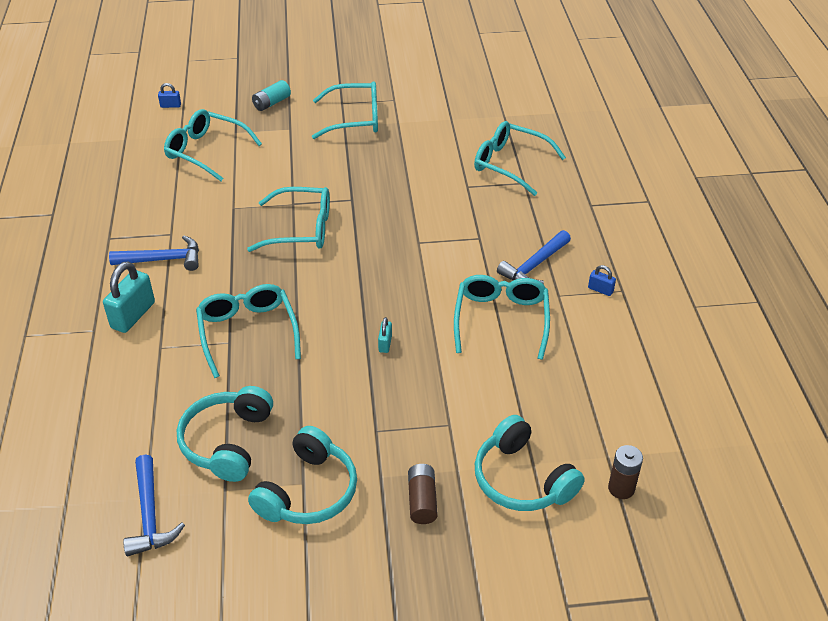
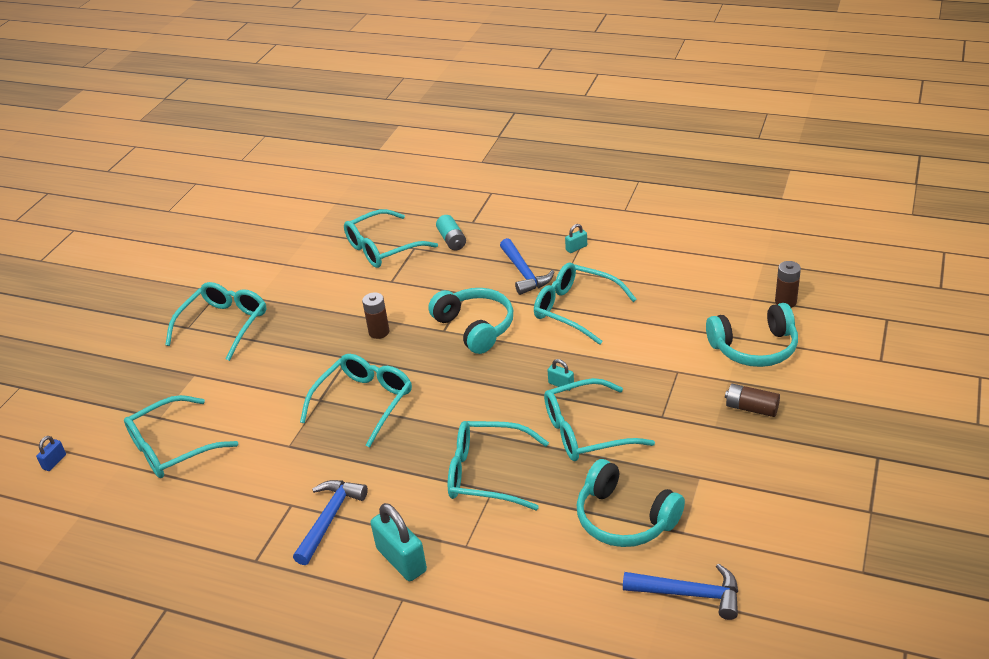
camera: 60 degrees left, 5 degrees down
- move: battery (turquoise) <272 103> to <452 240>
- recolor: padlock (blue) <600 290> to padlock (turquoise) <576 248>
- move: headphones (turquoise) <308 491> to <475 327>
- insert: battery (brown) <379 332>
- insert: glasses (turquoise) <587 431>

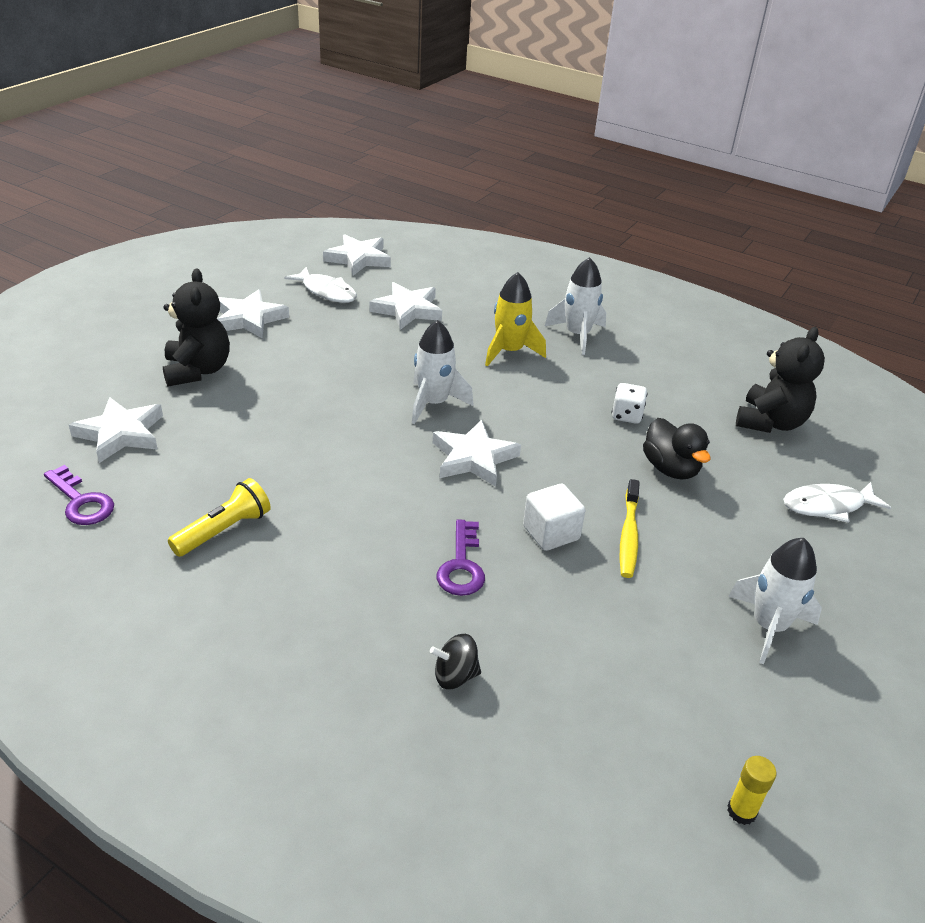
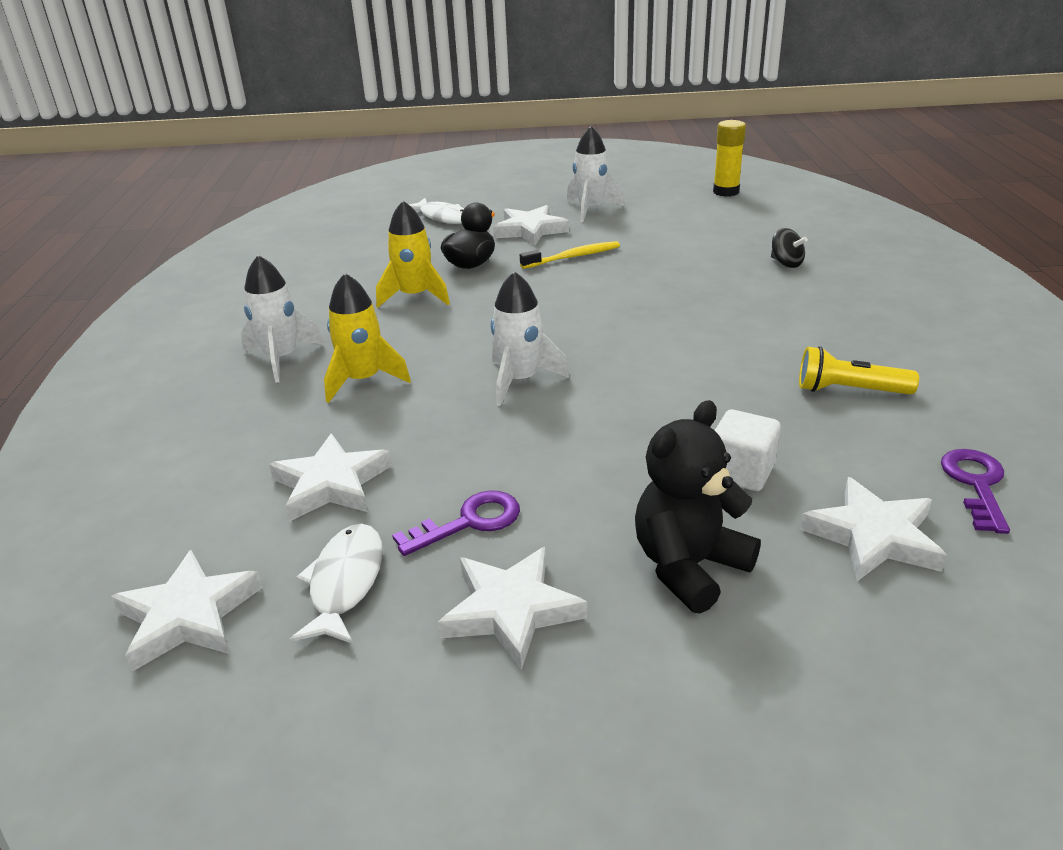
camera: 120 degrees left, 5 degrees down
- delete: teddy bear (black) <770 422>
- replace: dice (white) <626 415> to rocket (yellow) <415 296>
- move: star (white) <473 458> to <530 230>
- move: cube (white) <551 533> to <741 472>
- move: key (purple) <462 565> to <469 522>
- resize: glue stick (yellow) <741 811> = <726 192> x1.64

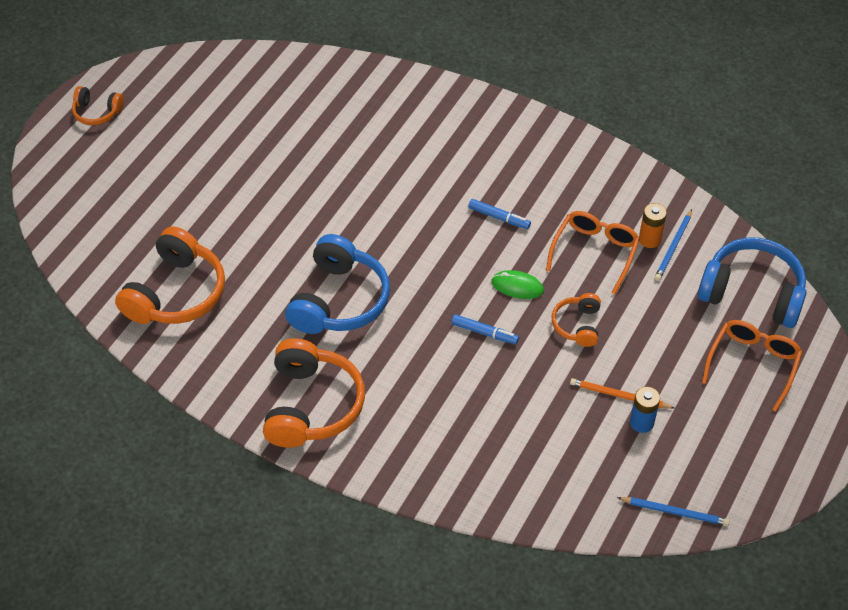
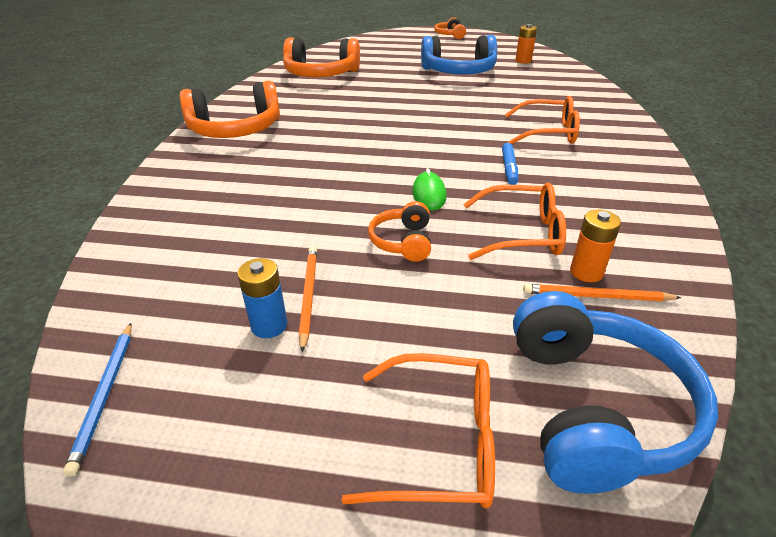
camera: 70 degrees right, 15 degrees down
- recolor: pencil (blue) <673 247> to pencil (orange) <596 296>
- move: headphones (blue) <339 300> to <459 72>
- rotate: headphones (orange) <577 325> = <403 242> 75 degrees counterclockwise
- delete: marker (blue) <484 333>
- insert: battery (orange) <523 61>
- insert: glasses (orange) <548 132>

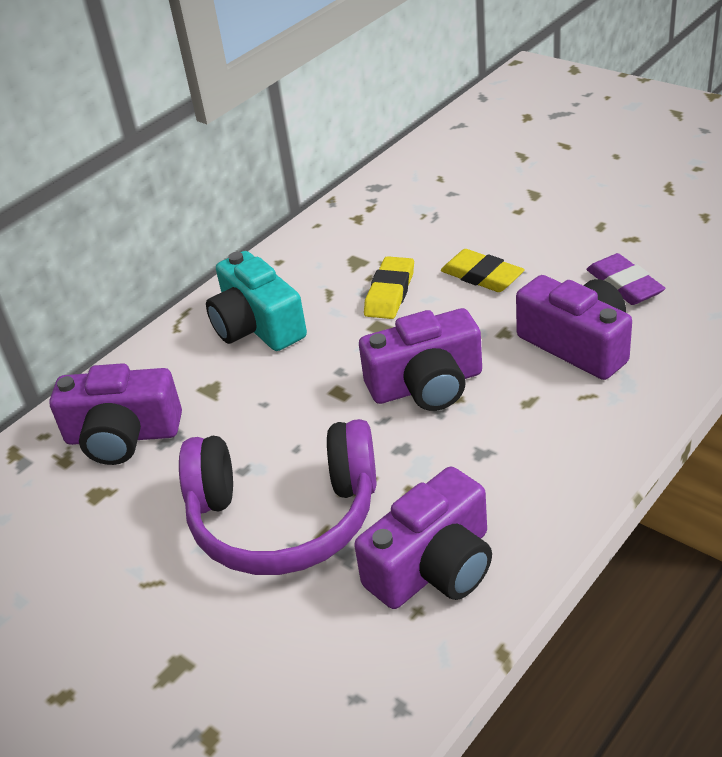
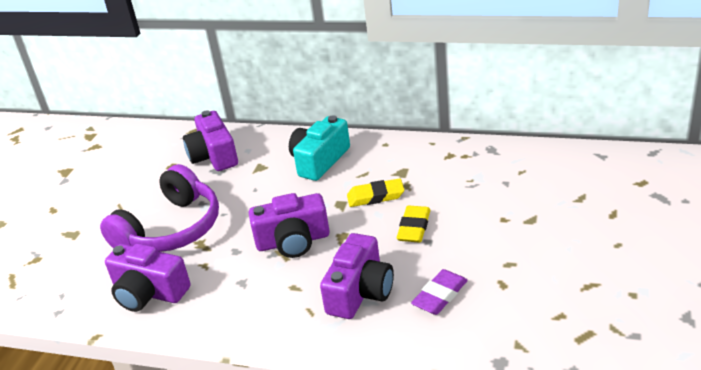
camera: 65 degrees right, 5 degrees down
- rotate: camera (purple) <426 385> = <293 241> 60 degrees counterclockwise
- rotate: headphones (purple) <284 517> = <171 229> 120 degrees counterclockwise

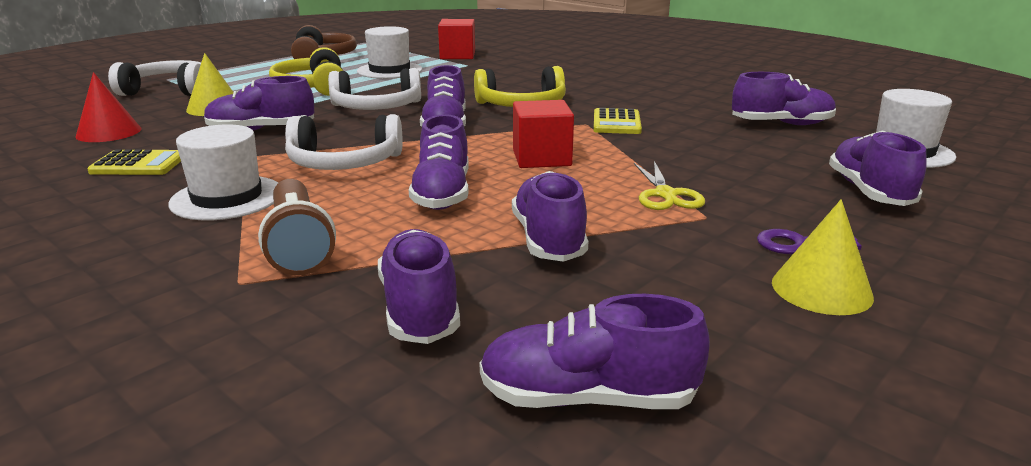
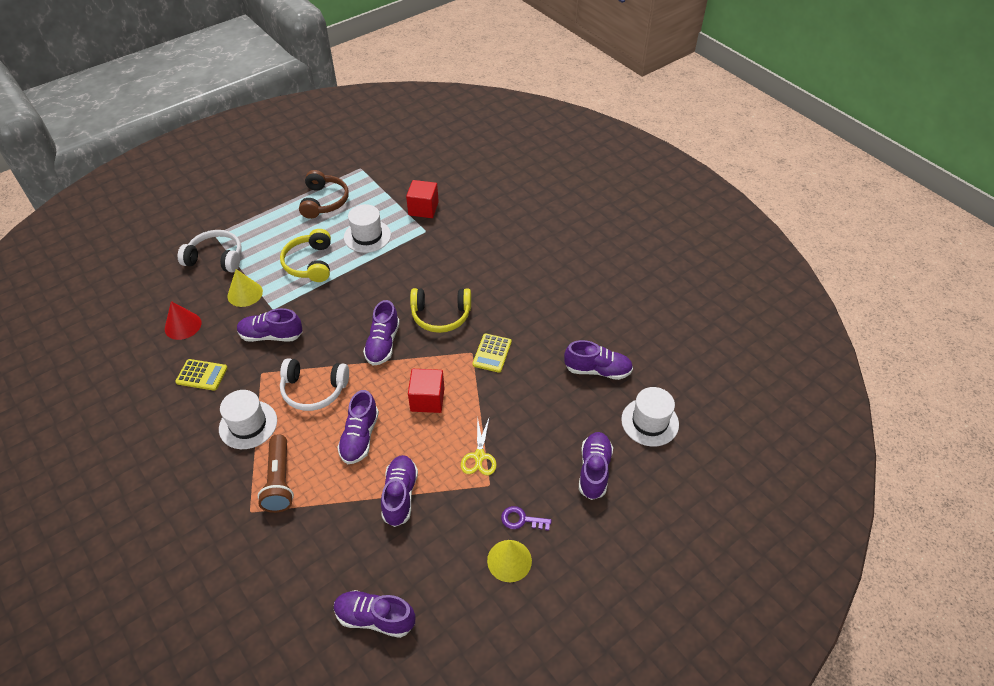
camera: 10 degrees right, 25 degrees up
- delete: headphones (white) <376 108>
- delete: shoe (purple) <420 309>

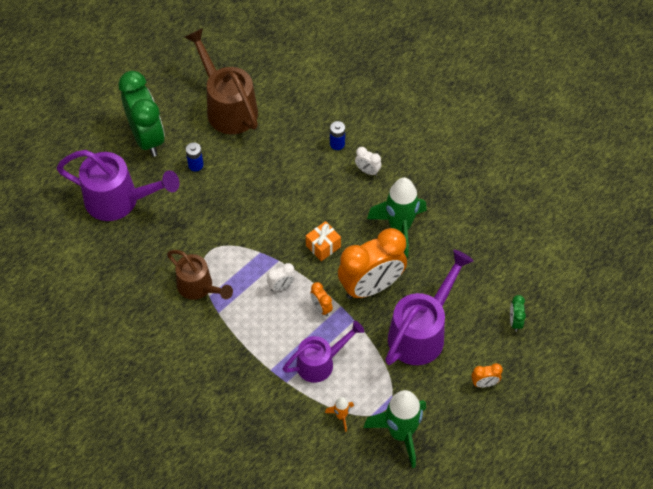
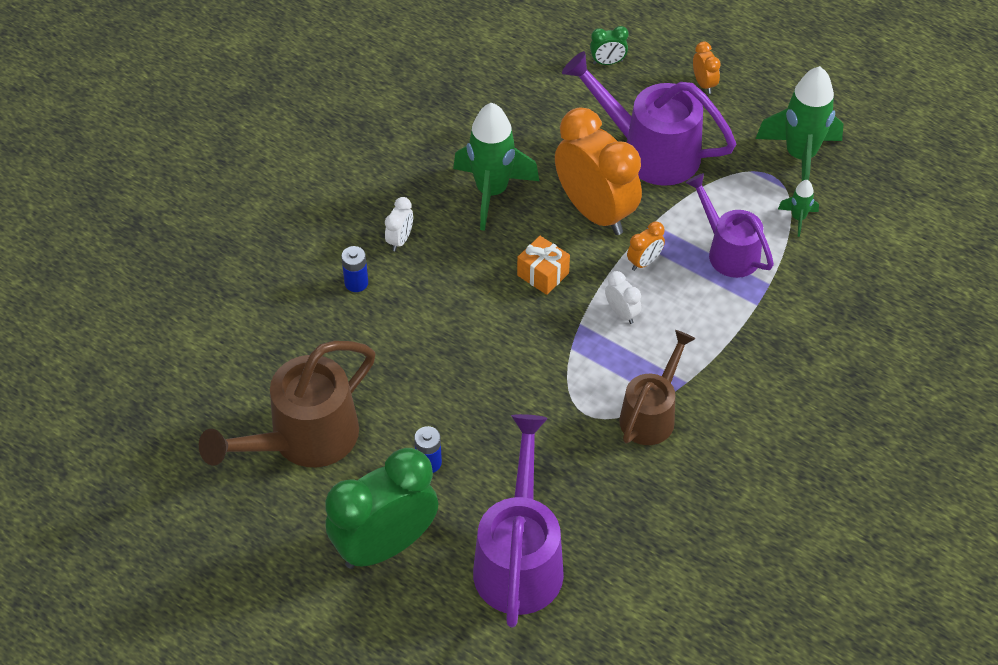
camera: 100 degrees left, 5 degrees down
- recolor: rocket (orange) <341 416> to rocket (green) <798 218>

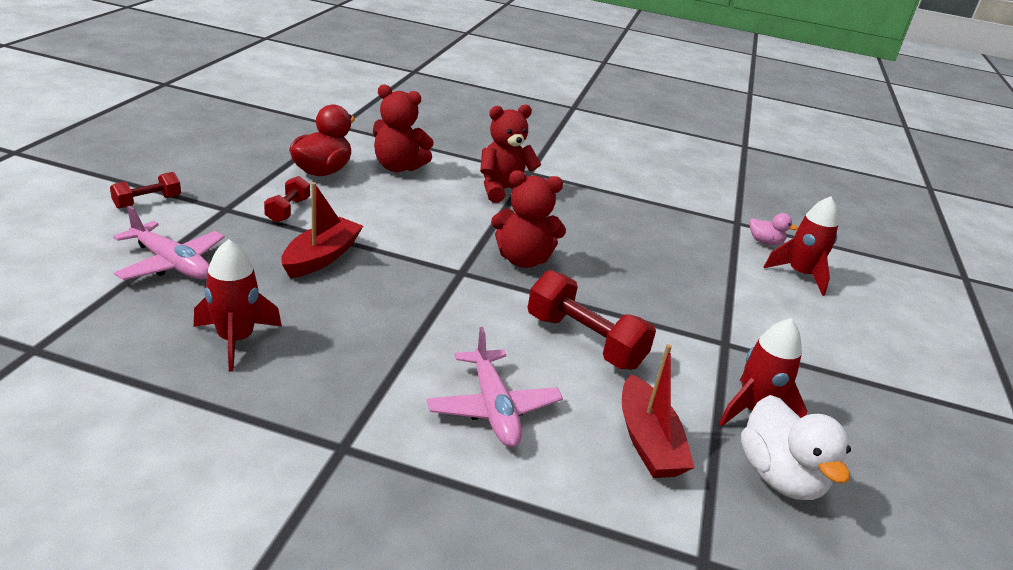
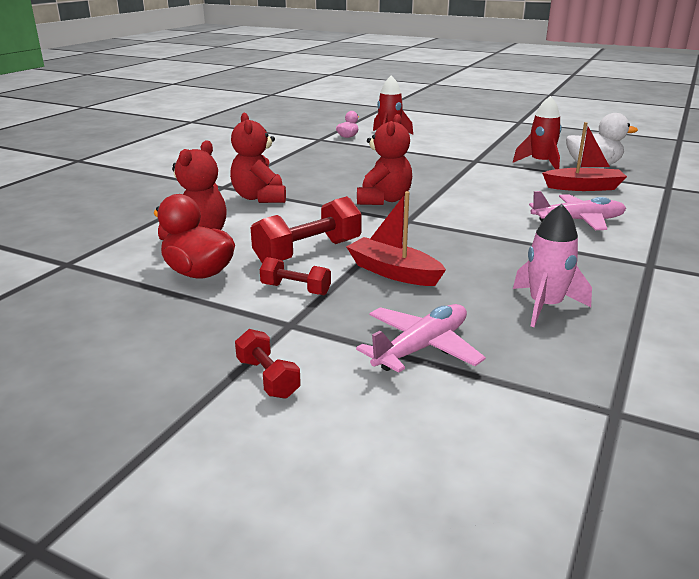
camera: 75 degrees left, 5 degrees down
- recolor: rocket (red) <236 340> to rocket (pink) <545 306>
- move: dumbbell (red) <584 341> to <308 252>

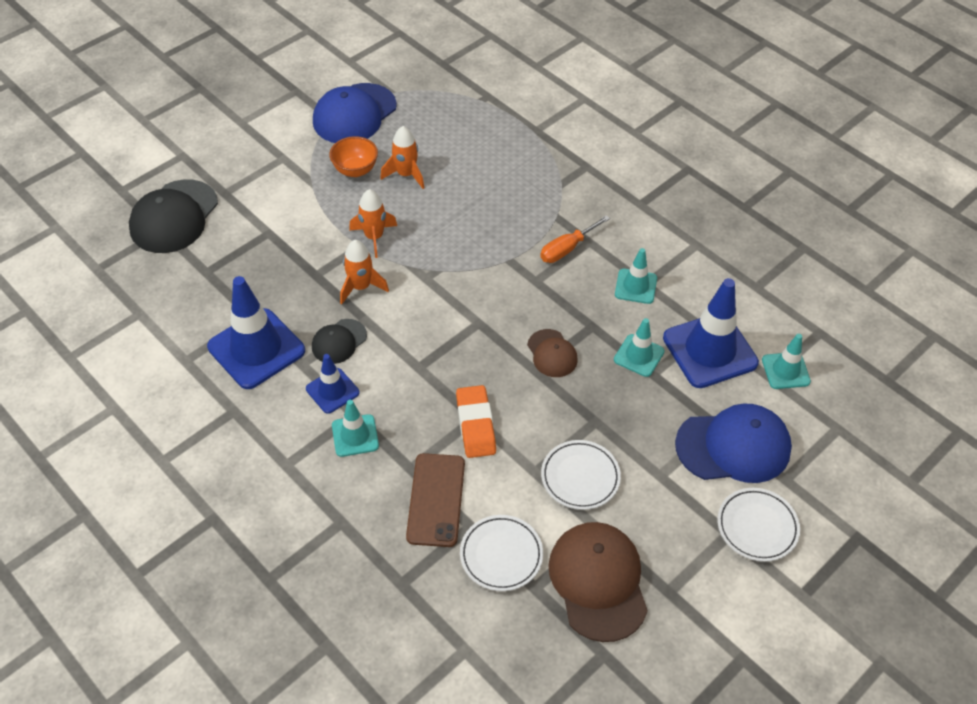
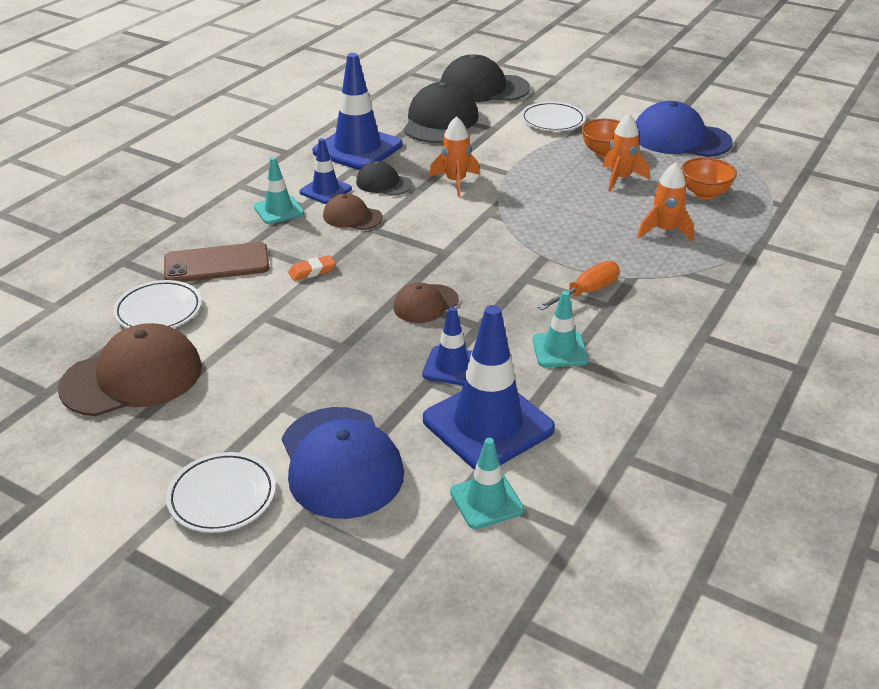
camera: 75 degrees right, 15 degrees down
- move: rocket (orange) <374 237> to <664 231>
- rotate: screwdriver (orange) <567 249> = <587 292> 105 degrees clockwise
- recolor: traffic cone (turquoise) <639 355> to traffic cone (blue) <452 366>
- resize: eraser (orange) <475 425> = <312 271> x0.57
- move: plate (white) <580 477> to <552 121>
- insert: cap (black) <440 121>
- insert: bowl (orange) <704 194>
- insert: cap (brown) <352 217>

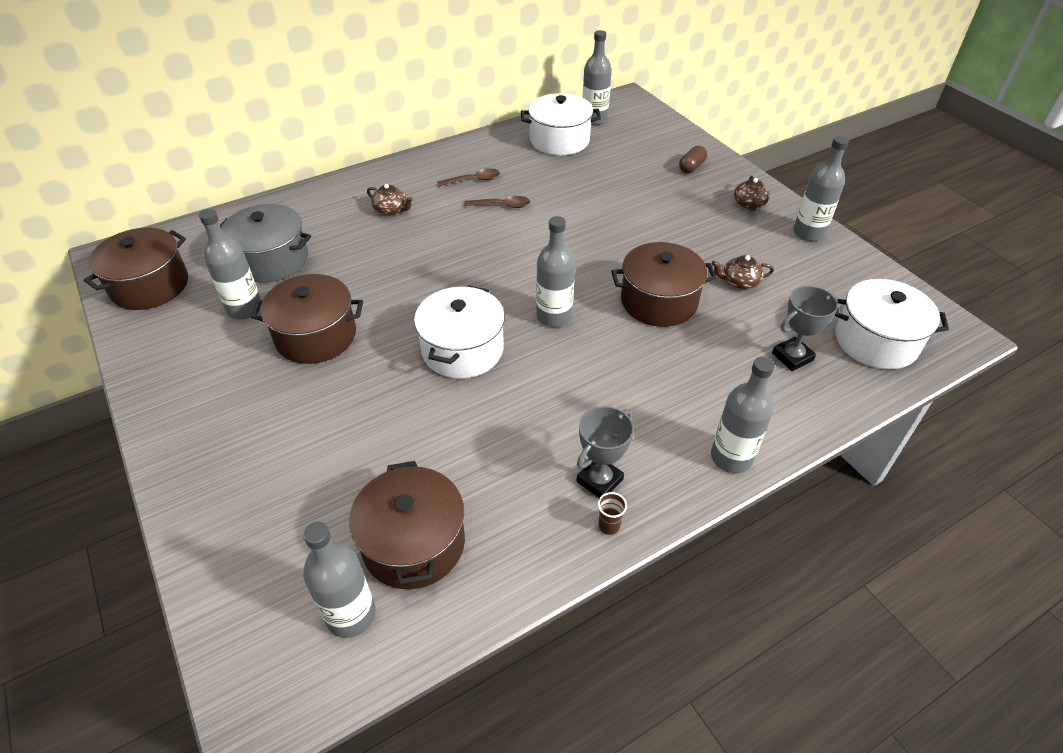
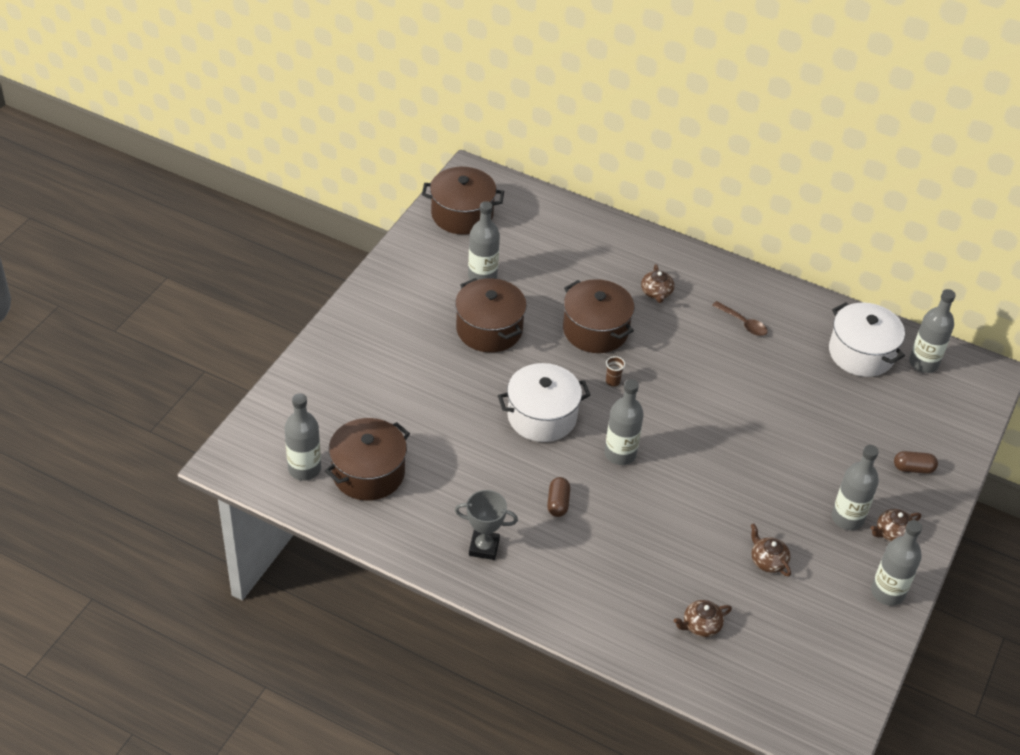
camera: 55 degrees right, 0 degrees up
- delete: spoon (brown) <502 205>
- delete: pot (grey) <272 260>
- move: pot (brown) <659 301> to <595 330>
- delete: pot (white) <876 341>
- replace: trophy (grey) <792 357> to teapot (brown) <701 625>
- move: bottle (grey) <731 457> to <847 518>
- move: cup (brown) <609 526> to <612 381>
- insert: capsule (brown) <558 503>

